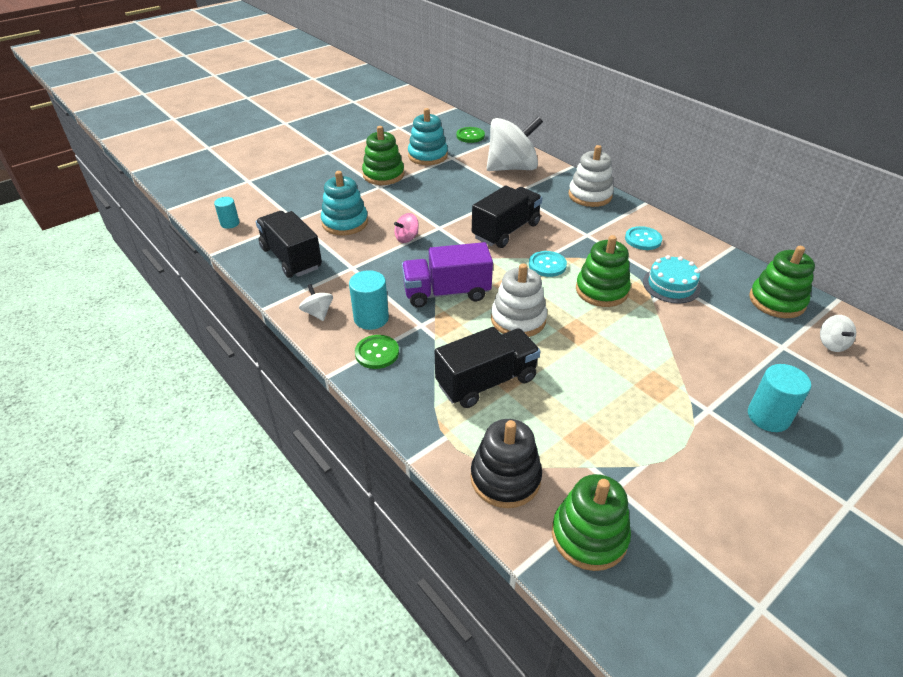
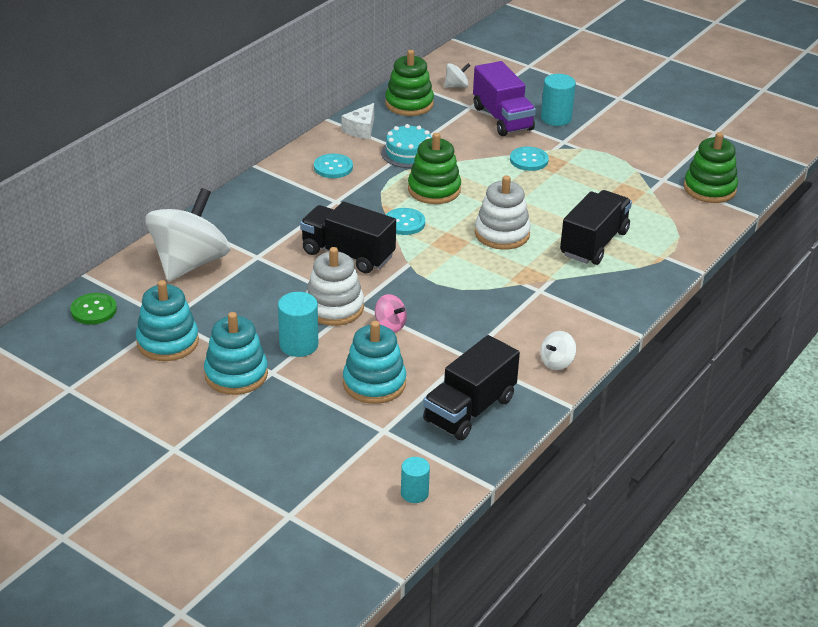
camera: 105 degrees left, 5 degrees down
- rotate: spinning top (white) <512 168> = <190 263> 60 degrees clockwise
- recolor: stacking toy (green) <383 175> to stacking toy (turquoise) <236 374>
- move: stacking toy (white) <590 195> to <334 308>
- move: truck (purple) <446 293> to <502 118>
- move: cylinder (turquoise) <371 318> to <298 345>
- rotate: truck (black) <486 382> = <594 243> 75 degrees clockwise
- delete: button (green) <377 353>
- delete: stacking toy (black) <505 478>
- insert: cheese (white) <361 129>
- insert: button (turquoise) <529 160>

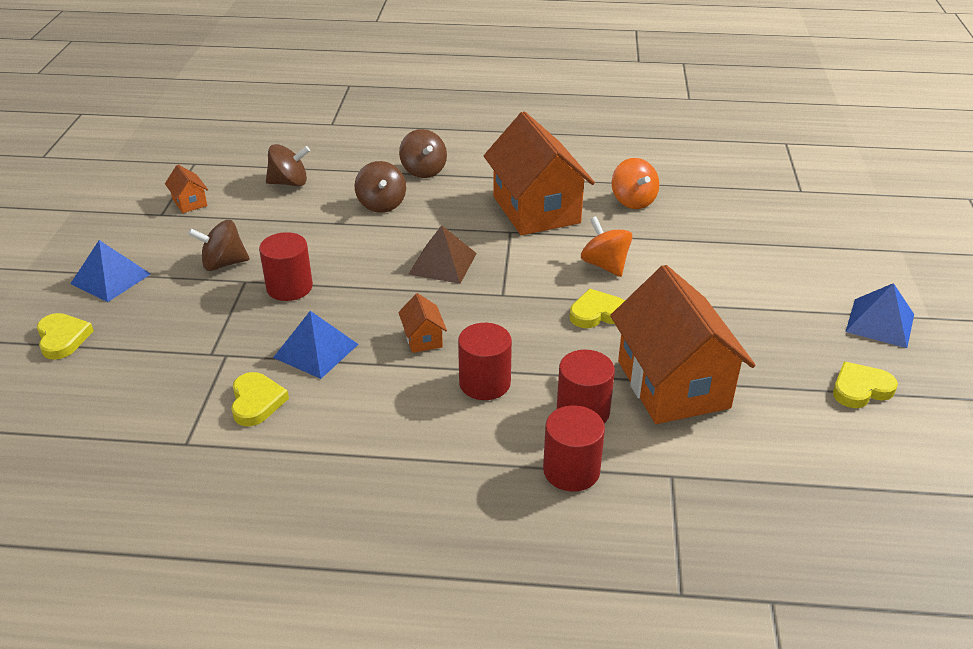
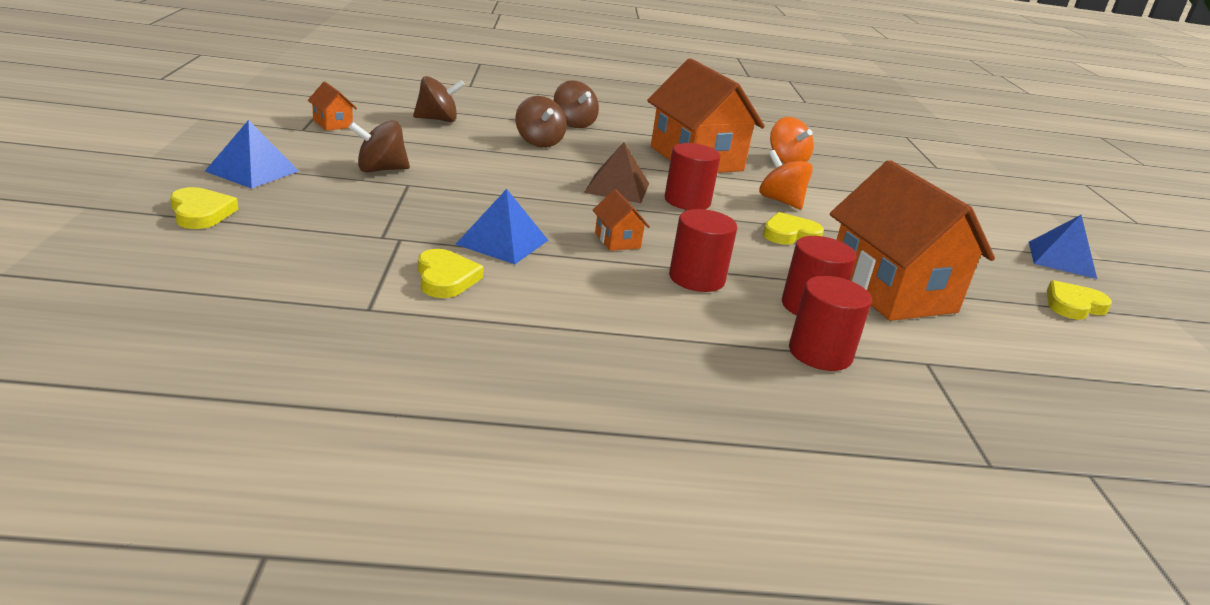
camera: 10 degrees left, 10 degrees down
- move: cylinder (red) <289 287> to <687 201>

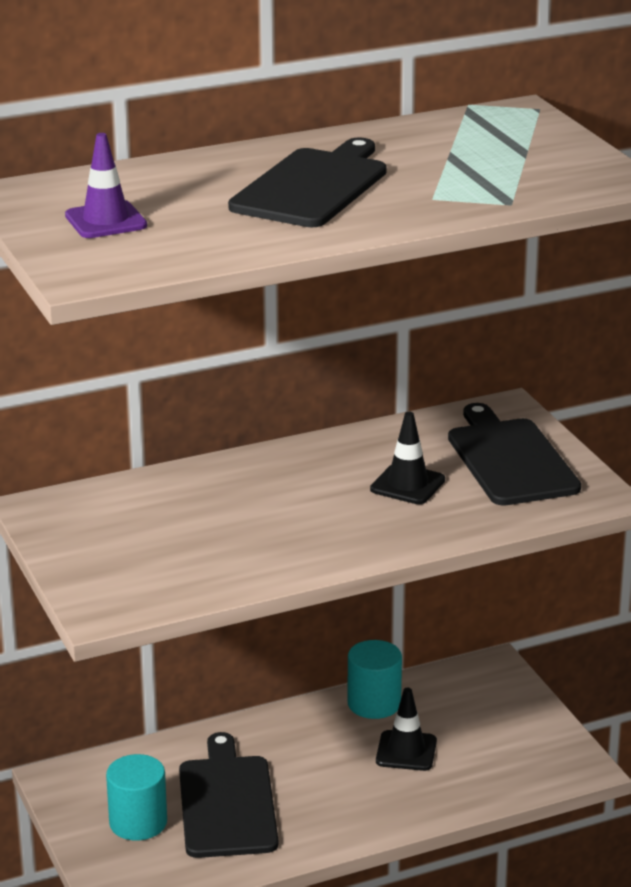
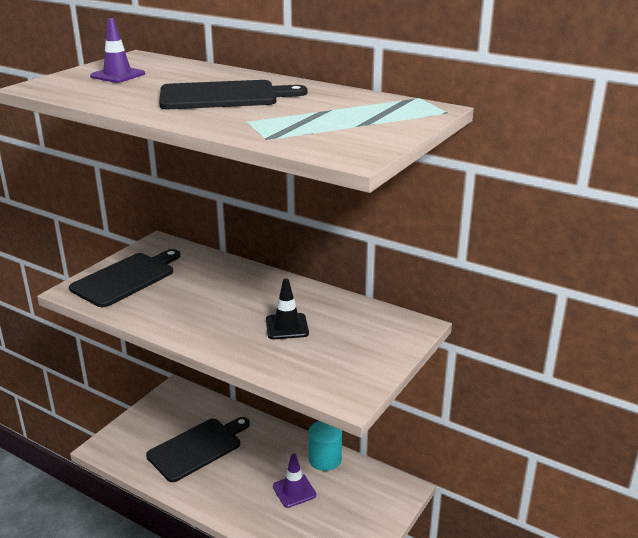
camera: 55 degrees right, 0 degrees up
- move: cutting board (black) <510 459> to <126 278>
- recolor: traffic cone (black) <406 751> to traffic cone (purple) <294 491>
- delete: cylinder (turquoise) <138 822>

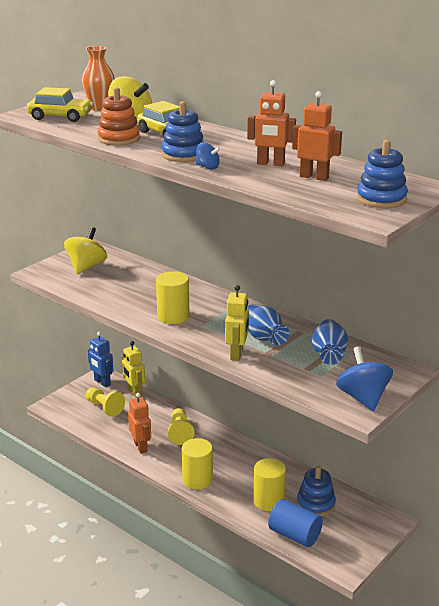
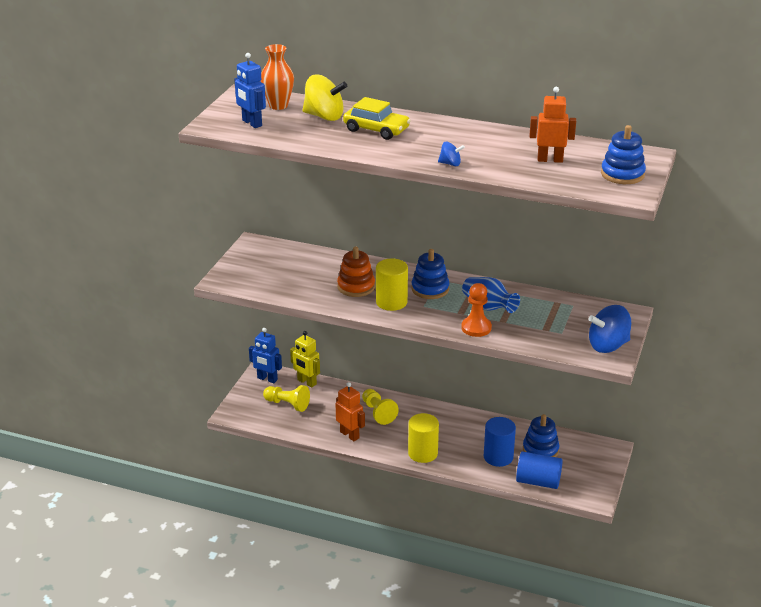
camera: 20 degrees left, 5 degrees up
- delete: robot (orange) <270 164>
- replace: car (yellow) <60 116> to robot (blue) <251 123>
- move: stacking toy (orange) <119 139> to <356 287>
- move: stacking toy (blue) <183 155> to <430 289>
- delete: spinning top (yellow) <86 267>
- replace: robot (yellow) <237 354> to pawn (orange) <476 328>
- delete: vase (blue) <328 355>
- rotate: spinning top (blue) <363 398> = <608 346> 75 degrees counterclockwise
- recolor: cylinder (yellow) <268 501> to cylinder (blue) <498 457>

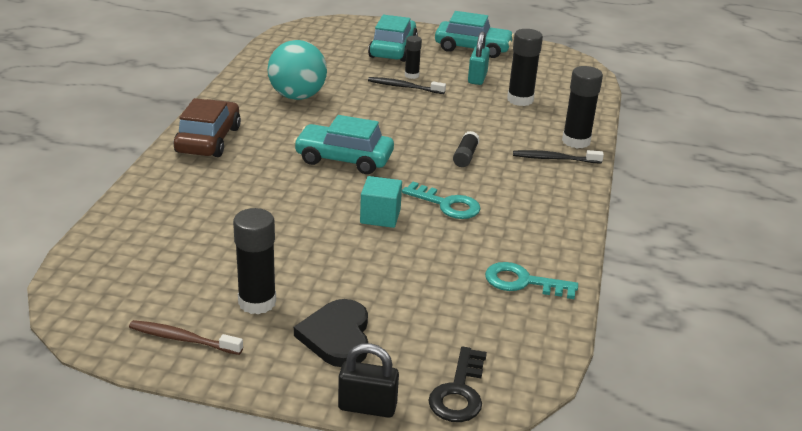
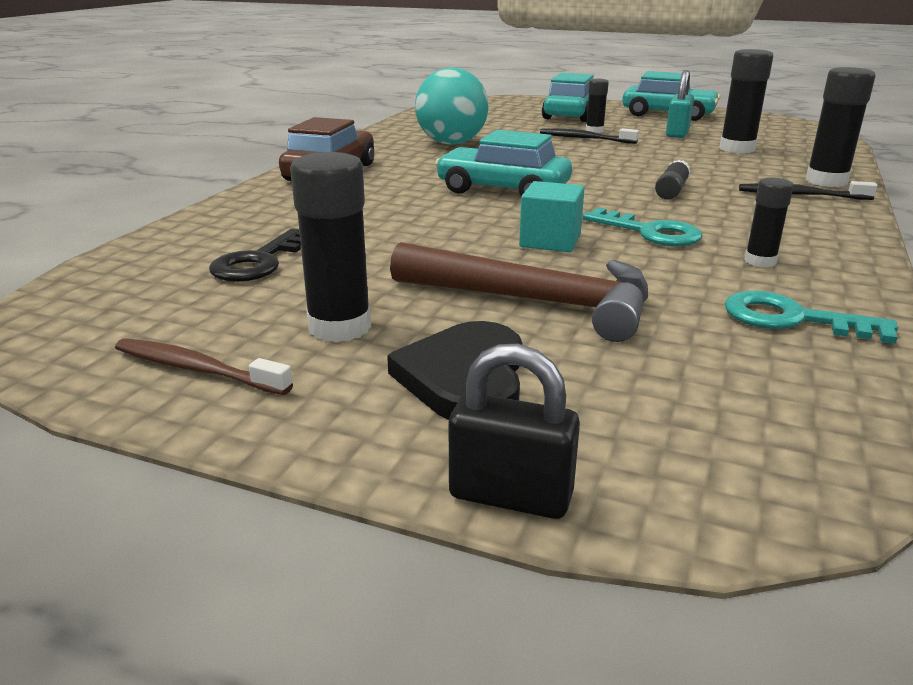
camera: 10 degrees right, 5 degrees down
- move: key (black) <459 392> to <259 262>
- insert: glue stick (black) <760 261>
- insert: hammer (brown) <536 302>

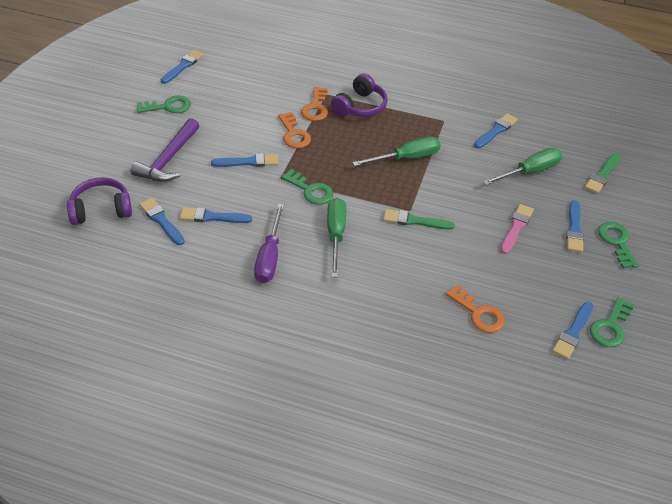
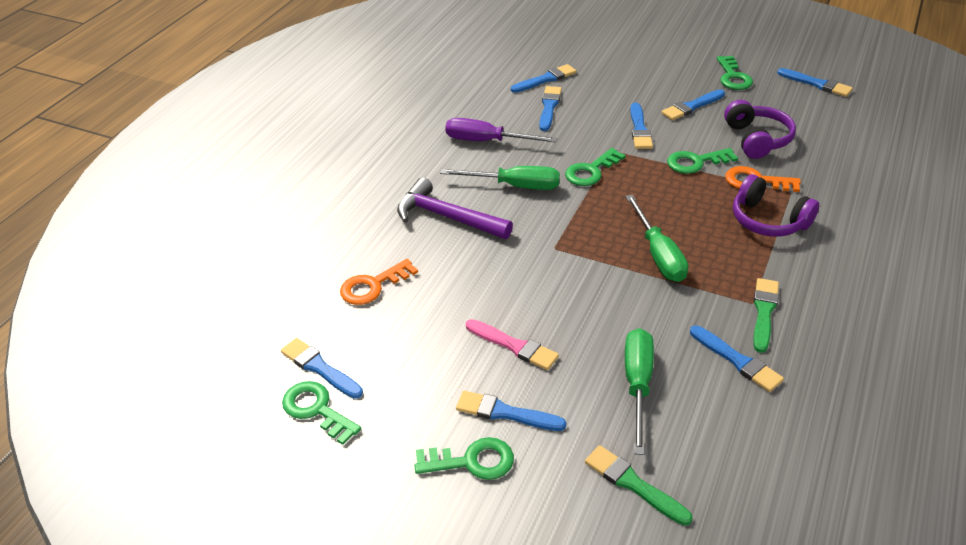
camera: 100 degrees right, 5 degrees down
- recolor: key (orange) <294 134> to key (green) <696 162>
- move: hammer (purple) <168 159> to <447 217>
- rotate: screwdriver (green) <530 171> = <637 385> 150 degrees counterclockwise
- move: headphones (purple) <101 210> to <756 139>
- move: brush (green) <414 221> to <764 312>
- insert: brush (blue) <692 106>

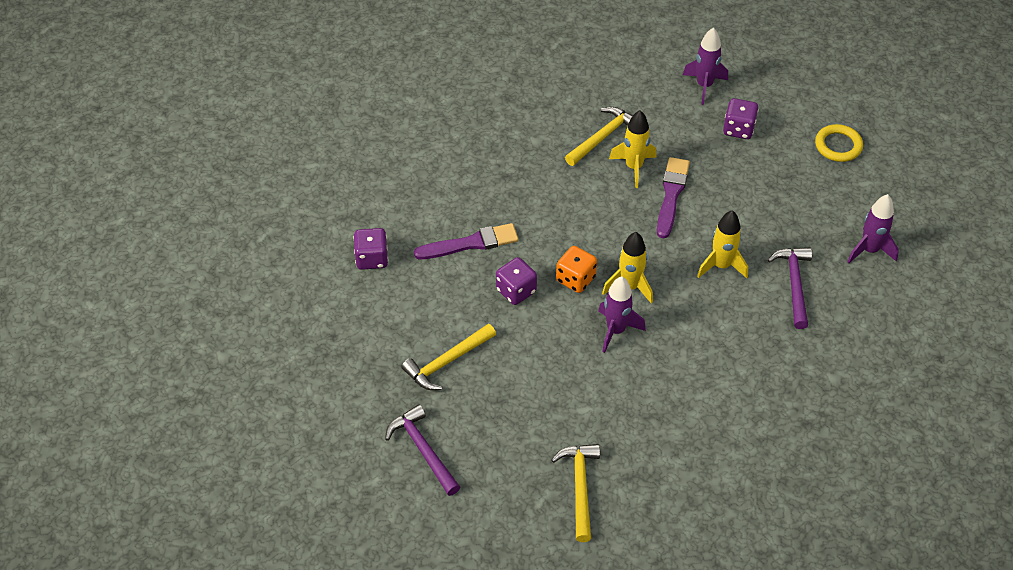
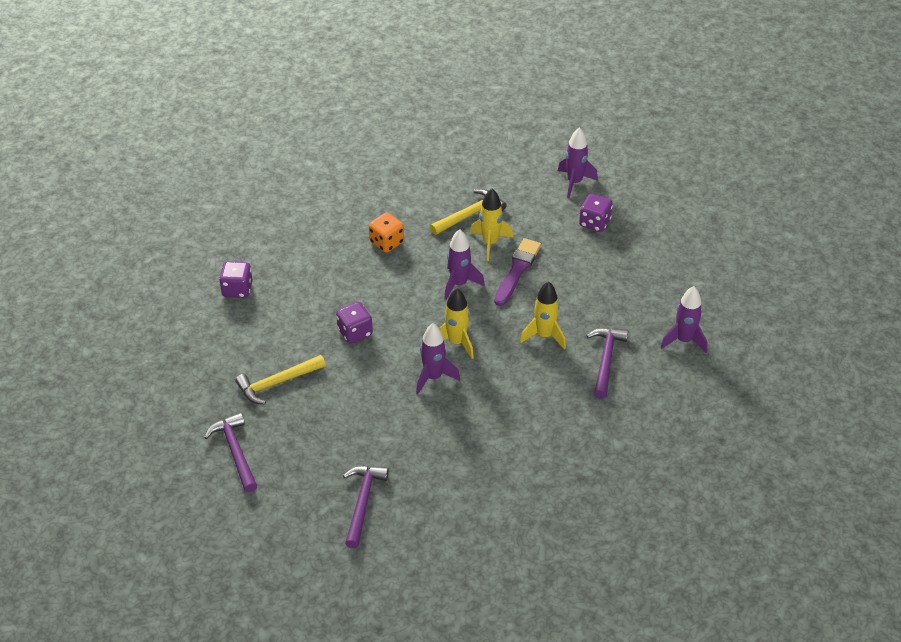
camera: 10 degrees right, 5 degrees down
- delete: ring (yellow) <838 146>
- delete: brush (purple) <471 243>
- move: dice (orange) <575 279> to <386 242>
- recolor: hammer (yellow) <580 487> to hammer (purple) <363 502>
- insert: rocket (purple) <459 284>

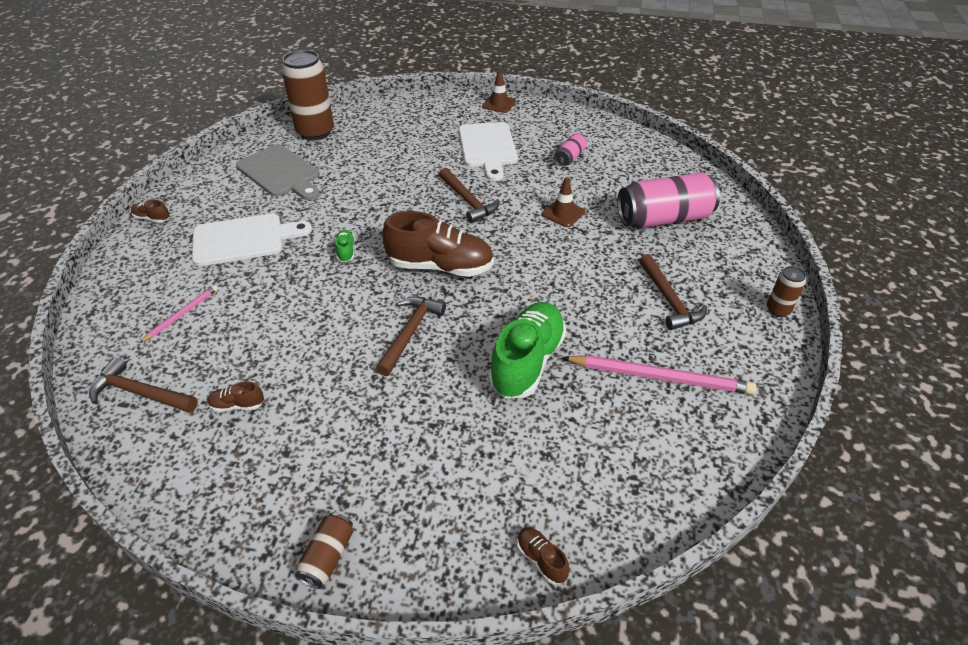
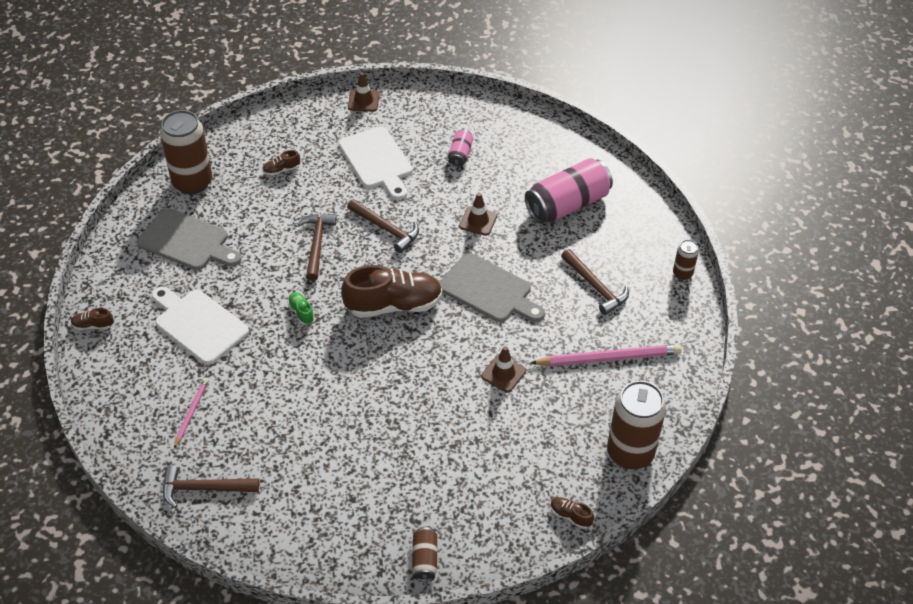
camera: 20 degrees left, 5 degrees up
- rotate: cutting board (white) <244 239> = <198 324> 105 degrees counterclockwise
- move: hammer (brown) <410 332> to <317 244>
- replace: shoe (green) <527 362> to traffic cone (brown) <503 373>
- move: shoe (brown) <237 405> to <281 170>
- insert: cutting board (grey) <489 290>
- insert: can (brown) <630 453>

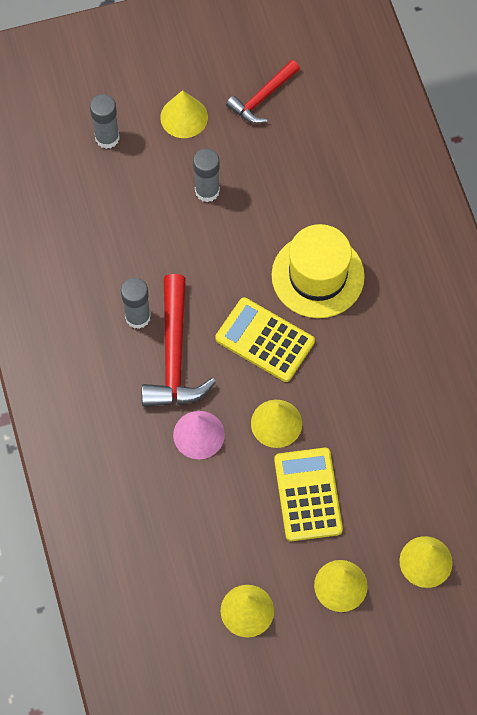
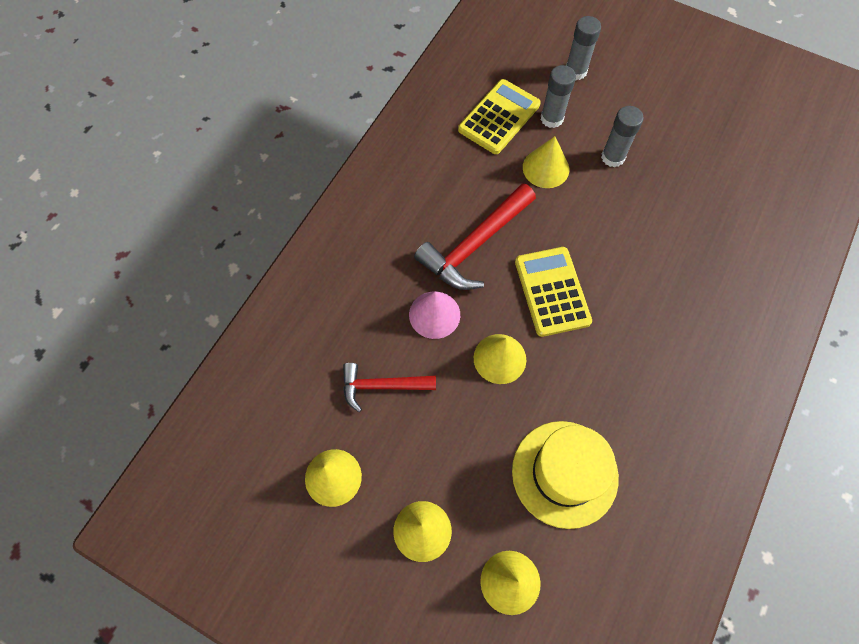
camera: 45 degrees right, 0 degrees up
- move: hammer (red) <262 97> to <382 386>
- move: cone (yellow) <184 117> to <546 168>
- move: hat (yellow) <317 276> to <564 473>
- move: glue stick (grey) <138 317> to <551 118>
- move: calculator (yellow) <308 494> to <499 117>

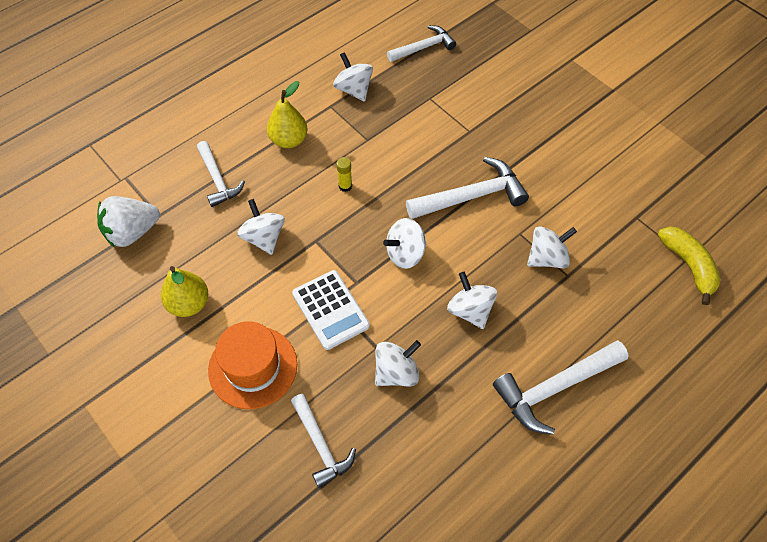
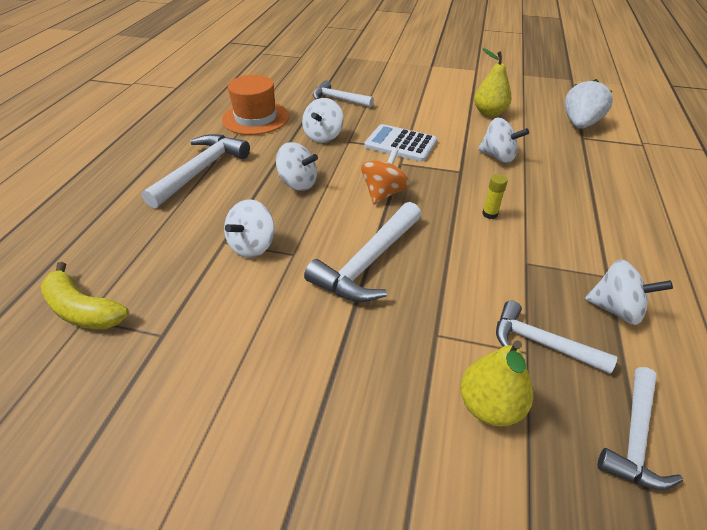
camera: 145 degrees right, 15 degrees down
- move: pear (yellow) <289 140> to <489 406>
- move: hammer (white) <218 179> to <541 343>
- recolor: spinning top (white) <405 254> to spinning top (orange) <383 193>
- move: hat (orange) <253 367> to <256 118>

